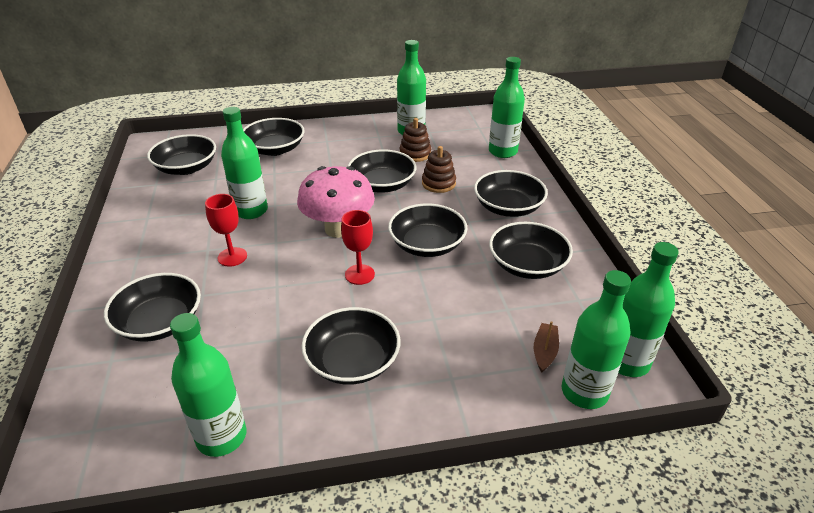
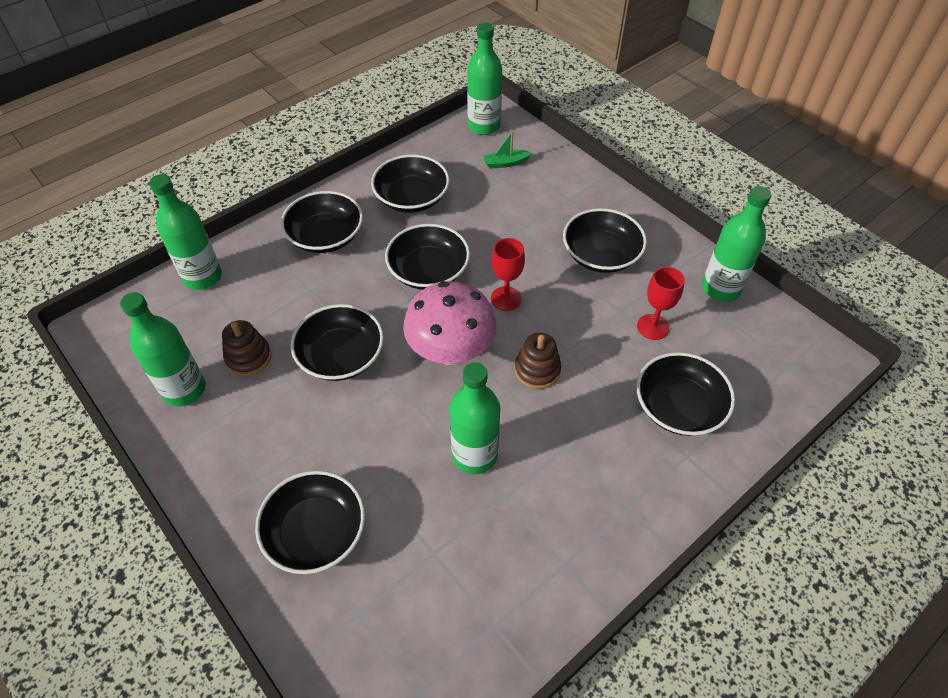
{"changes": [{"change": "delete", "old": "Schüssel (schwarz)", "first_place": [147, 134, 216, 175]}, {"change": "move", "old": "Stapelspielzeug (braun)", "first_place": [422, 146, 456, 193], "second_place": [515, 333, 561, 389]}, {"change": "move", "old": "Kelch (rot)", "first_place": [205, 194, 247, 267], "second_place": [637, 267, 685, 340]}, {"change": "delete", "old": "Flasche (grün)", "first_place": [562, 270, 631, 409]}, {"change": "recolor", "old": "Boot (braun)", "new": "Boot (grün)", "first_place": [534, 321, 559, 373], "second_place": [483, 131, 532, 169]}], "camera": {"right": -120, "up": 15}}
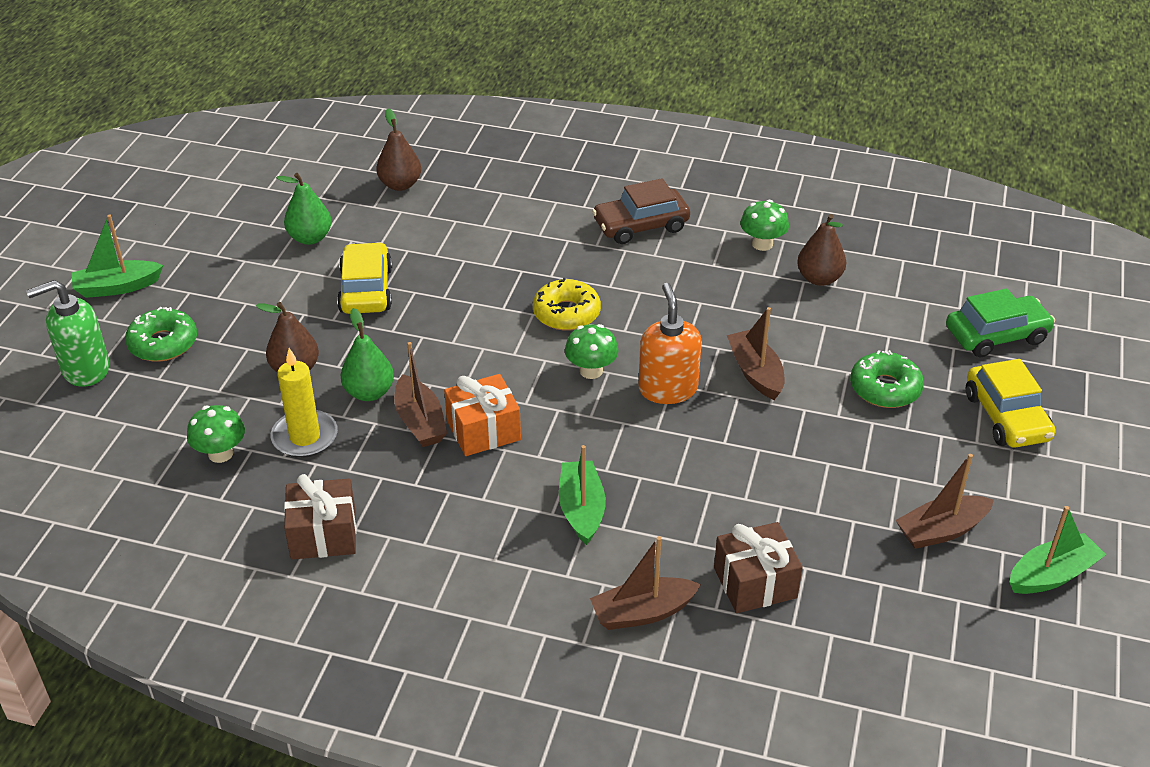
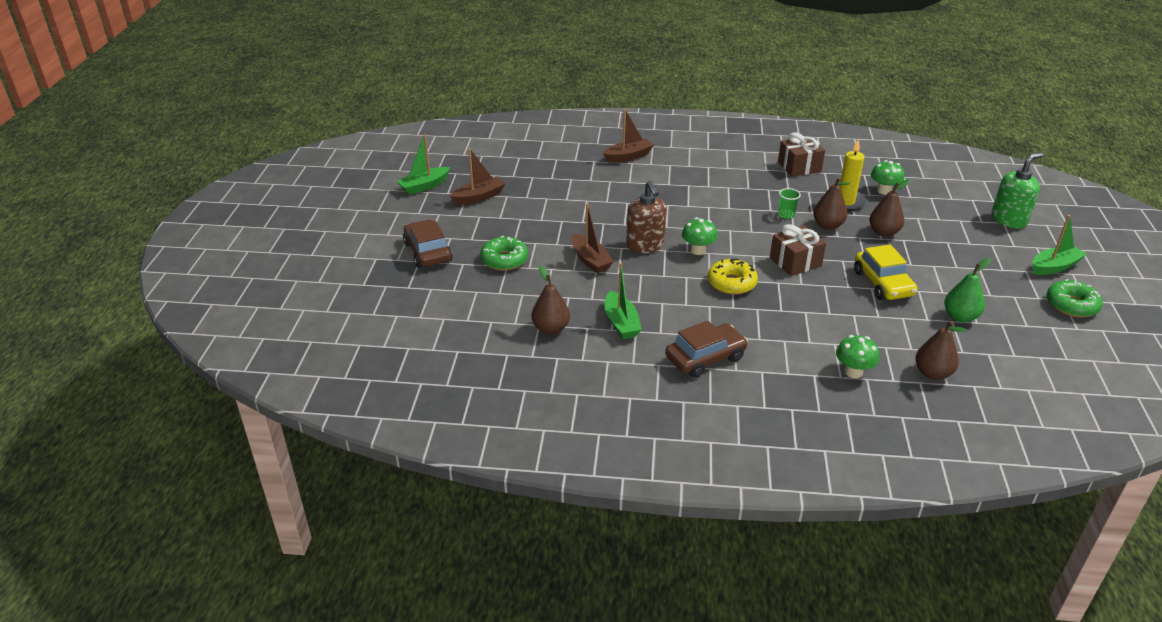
{"changes": [{"change": "move", "old": "Pilz (grün)", "first_place": [740, 200, 789, 251], "second_place": [836, 335, 879, 378]}, {"change": "recolor", "old": "Seifenspender (orange)", "new": "Seifenspender (braun)", "first_place": [639, 283, 702, 404], "second_place": [626, 181, 666, 253]}, {"change": "delete", "old": "Auto (grün)", "first_place": [946, 289, 1055, 357]}, {"change": "move", "old": "Donut (grün)", "first_place": [125, 307, 197, 362], "second_place": [1046, 279, 1103, 317]}, {"change": "recolor", "old": "Birne (grün)", "new": "Birne (braun)", "first_place": [341, 308, 394, 401], "second_place": [813, 177, 850, 230]}, {"change": "replace", "old": "Boot (braun)", "new": "Becher (grün)", "first_place": [394, 342, 447, 447], "second_place": [778, 188, 801, 219]}, {"change": "recolor", "old": "Auto (gelb)", "new": "Auto (braun)", "first_place": [966, 359, 1056, 448], "second_place": [403, 220, 453, 268]}, {"change": "delete", "old": "Geschenk (orange)", "first_place": [444, 374, 521, 456]}, {"change": "move", "old": "Boot (grün)", "first_place": [559, 445, 606, 545], "second_place": [605, 262, 642, 339]}, {"change": "move", "old": "Geschenk (braun)", "first_place": [714, 522, 803, 613], "second_place": [770, 224, 826, 276]}], "camera": {"right": 170, "up": -5}}
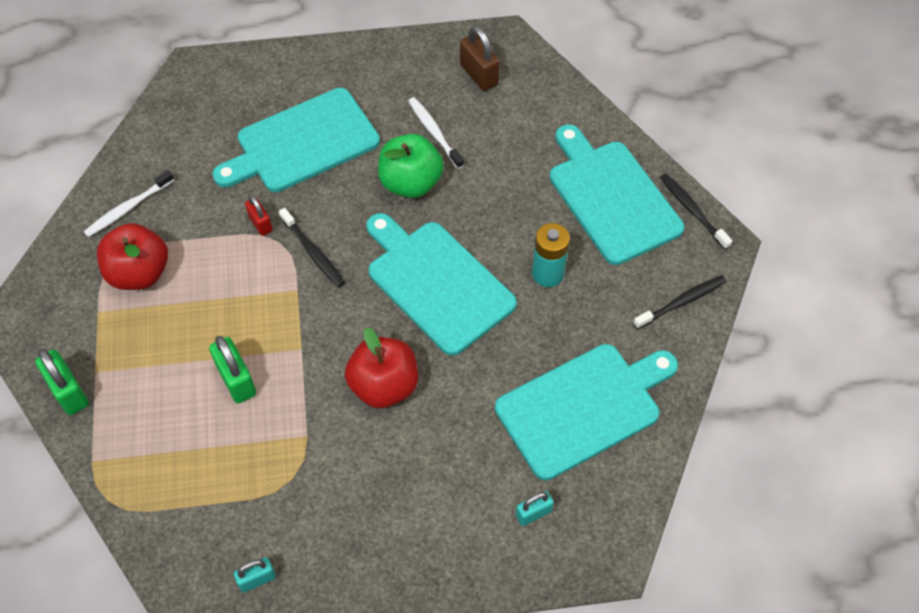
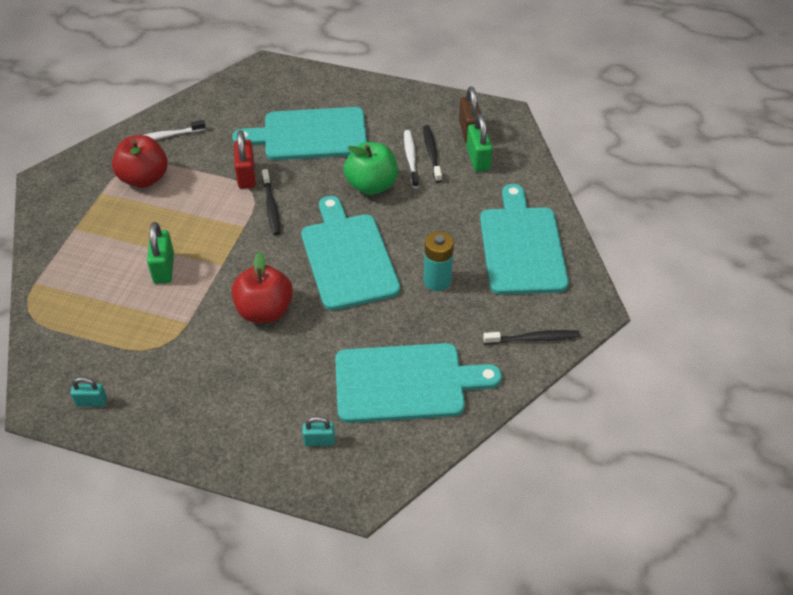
{"changes": [{"change": "move", "old": "Zahnbürste (schwarz)", "first_place": [660, 174, 732, 250], "second_place": [423, 125, 442, 182]}, {"change": "resize", "old": "Vorhängeschloss (rot)", "first_place": [245, 195, 273, 236], "second_place": [234, 130, 256, 189], "factor": 1.6}, {"change": "move", "old": "Vorhängeschloss (grün)", "first_place": [35, 349, 89, 415], "second_place": [466, 114, 493, 172]}], "camera": {"right": 25, "up": -10}}
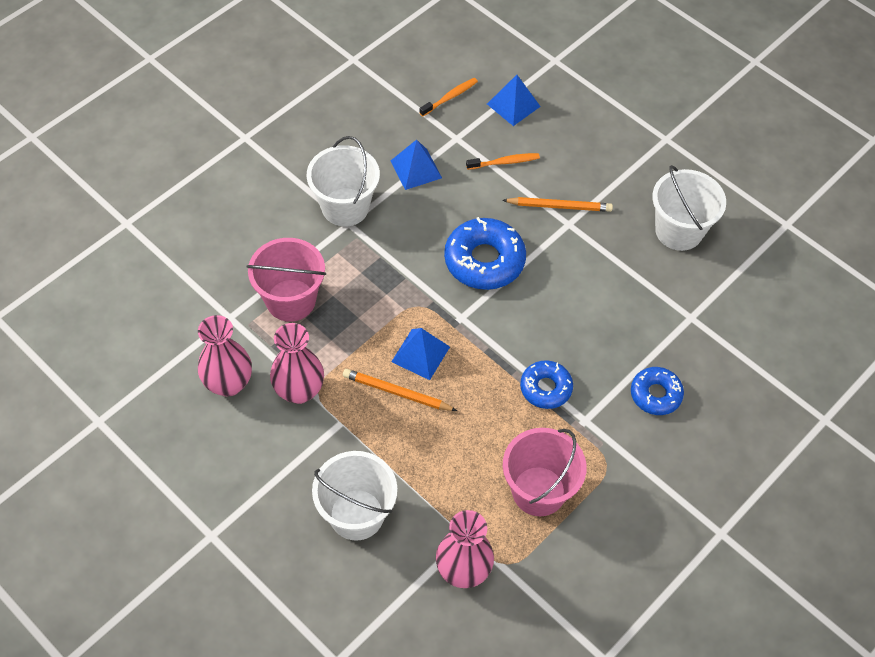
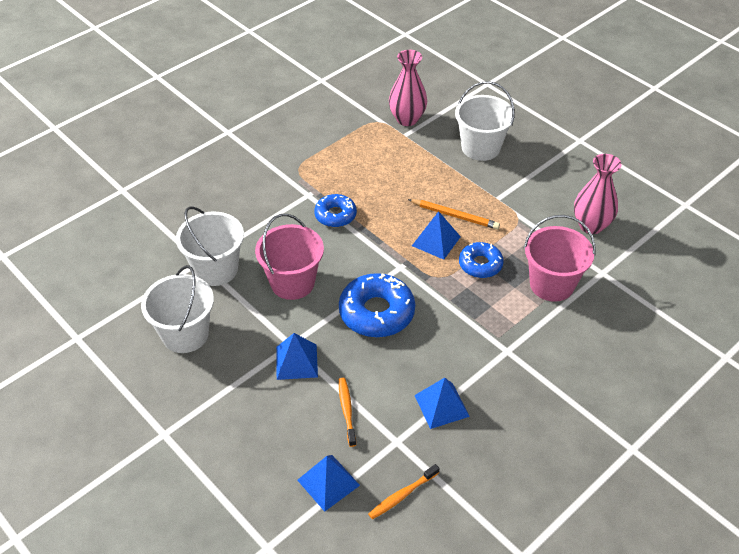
{"changes": [{"change": "move", "old": "Eimer (weiß)", "first_place": [307, 136, 380, 227], "second_place": [176, 206, 244, 286]}, {"change": "rotate", "old": "Zahnbürste (orange)", "first_place": [466, 153, 540, 170], "second_place": [339, 378, 356, 447], "degrees": 90}, {"change": "replace", "old": "Bleistift (orange)", "new": "Pyramide (blau)", "first_place": [502, 197, 613, 212], "second_place": [276, 333, 318, 380]}, {"change": "delete", "old": "Vase (rosa)", "first_place": [270, 323, 324, 404]}, {"change": "move", "old": "Donut (blau)", "first_place": [631, 367, 684, 415], "second_place": [459, 242, 504, 278]}, {"change": "move", "old": "Eimer (rosa)", "first_place": [503, 428, 587, 516], "second_place": [255, 214, 324, 300]}], "camera": {"right": -175, "up": -10}}
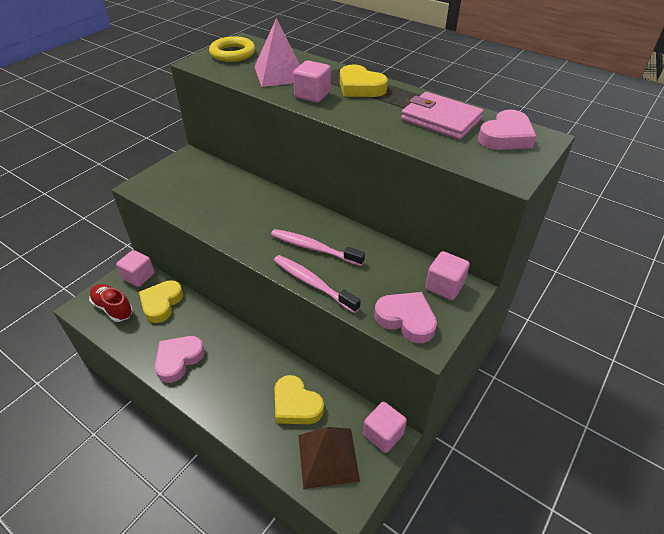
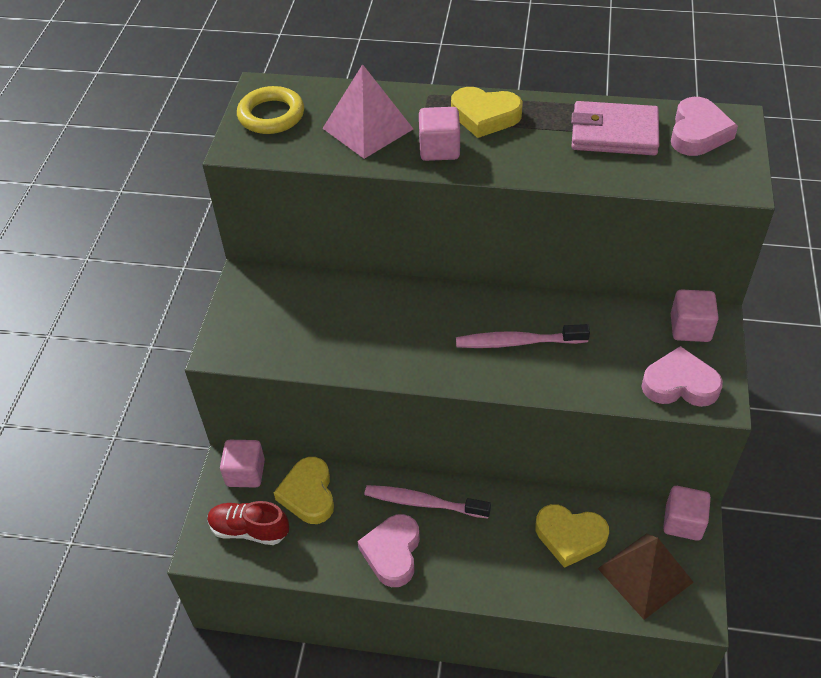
{"changes": [{"change": "move", "old": "Zahnbürste (rosa)", "first_place": [274, 255, 361, 313], "second_place": [364, 485, 491, 518]}], "camera": {"right": -25, "up": 5}}
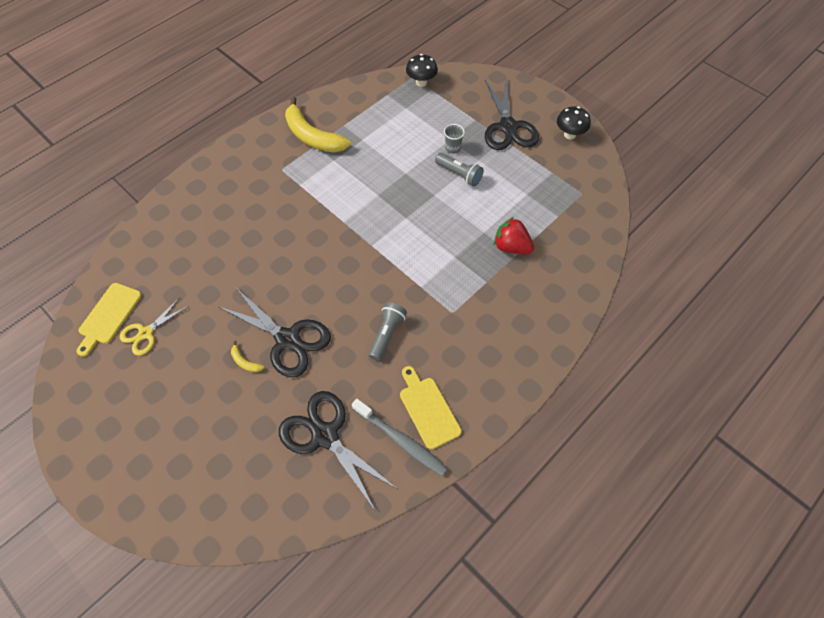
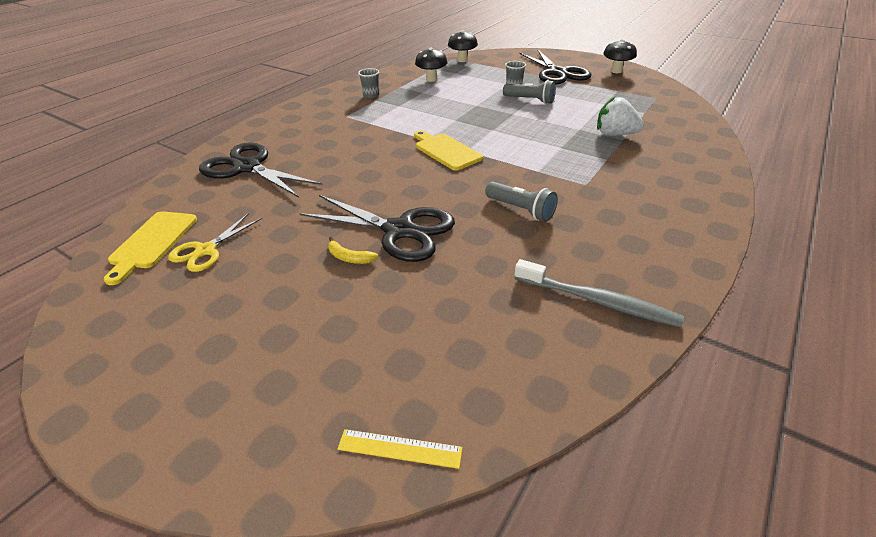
{"changes": [{"change": "replace", "old": "Banane (gelb)", "new": "Becher (grau)", "first_place": [285, 97, 351, 153], "second_place": [358, 68, 379, 98]}, {"change": "recolor", "old": "Erdbeere (rot)", "new": "Erdbeere (weiß)", "first_place": [494, 217, 534, 254], "second_place": [597, 97, 644, 136]}, {"change": "rotate", "old": "Taschenlampe (grau)", "first_place": [369, 302, 407, 361], "second_place": [485, 182, 558, 222], "degrees": 120}, {"change": "move", "old": "Schneidebrett (gelb)", "first_place": [400, 366, 462, 450], "second_place": [414, 131, 483, 170]}, {"change": "move", "old": "Schere (schwarz)", "first_place": [279, 391, 397, 510], "second_place": [199, 142, 322, 197]}, {"change": "insert", "new": "Pilz (schwarz)", "second_place": [415, 48, 448, 82]}, {"change": "insert", "new": "Lineal (gelb)", "second_place": [338, 429, 463, 469]}], "camera": {"right": -10, "up": -20}}
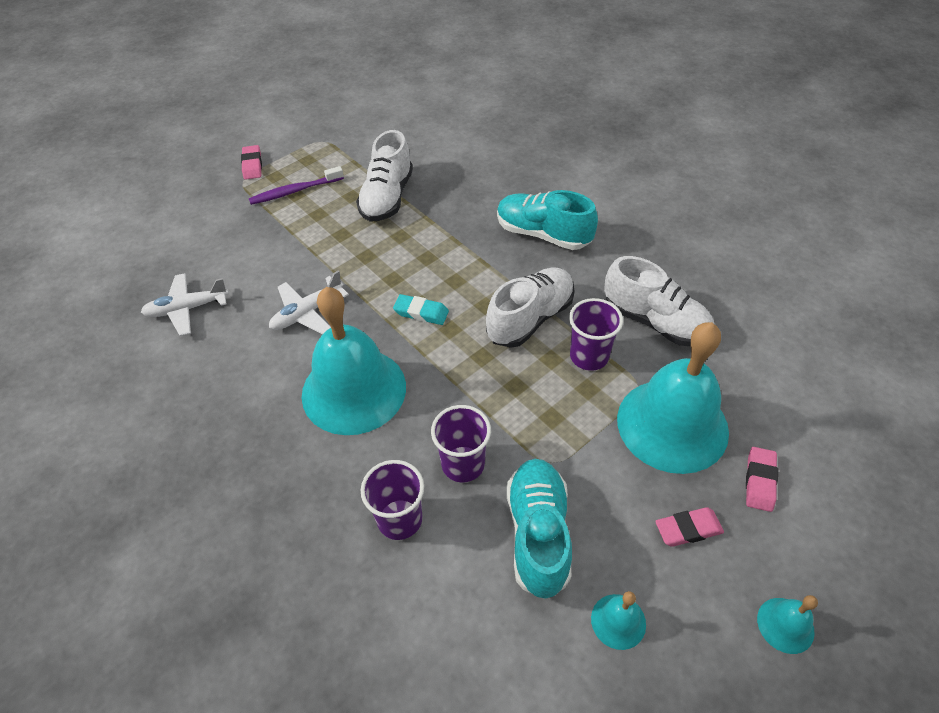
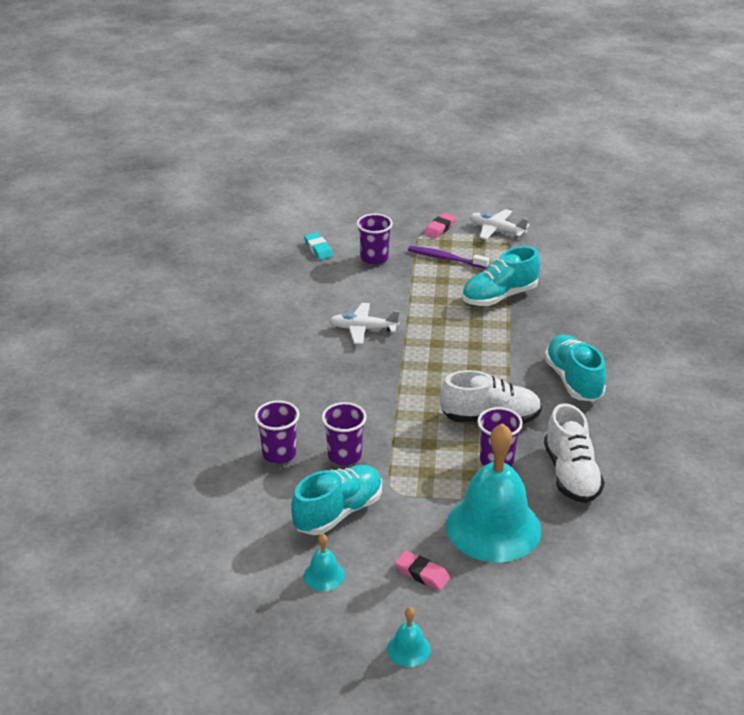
{"changes": [{"change": "recolor", "old": "Schuh (weiß)", "new": "Schuh (türkis)", "first_place": [356, 130, 413, 222], "second_place": [462, 246, 540, 306]}, {"change": "move", "old": "Flugzeug (weiß)", "first_place": [141, 273, 229, 336], "second_place": [470, 209, 530, 240]}, {"change": "delete", "old": "Glocke (türkis)", "first_place": [302, 287, 406, 435]}, {"change": "move", "old": "Radiergummi (türkis)", "first_place": [393, 294, 449, 325], "second_place": [304, 232, 333, 260]}, {"change": "delete", "old": "Radiergummi (rosa)", "first_place": [746, 447, 778, 512]}, {"change": "insert", "new": "Becher (lila)", "second_place": [357, 214, 393, 265]}], "camera": {"right": 45, "up": -15}}
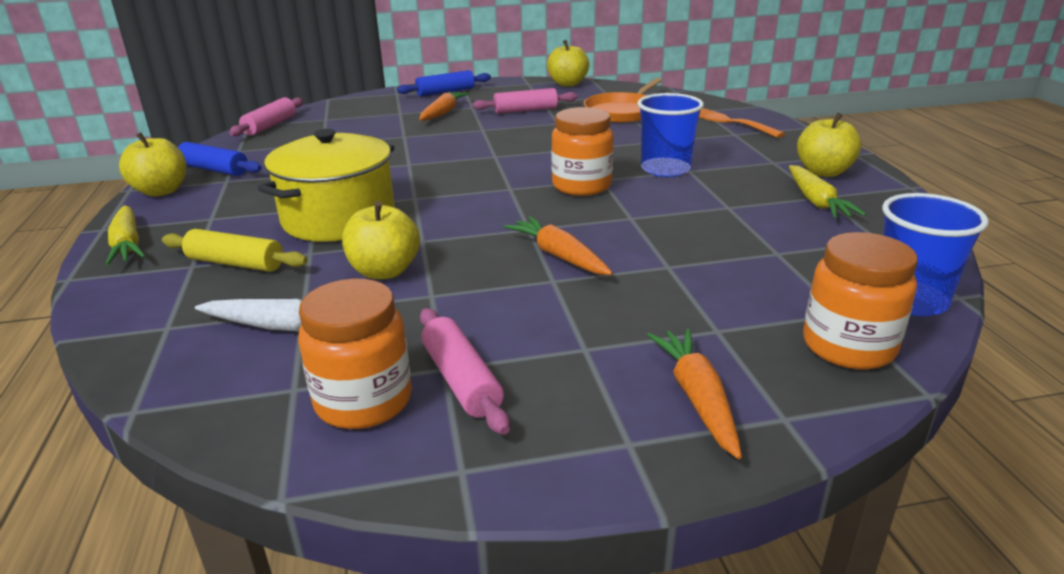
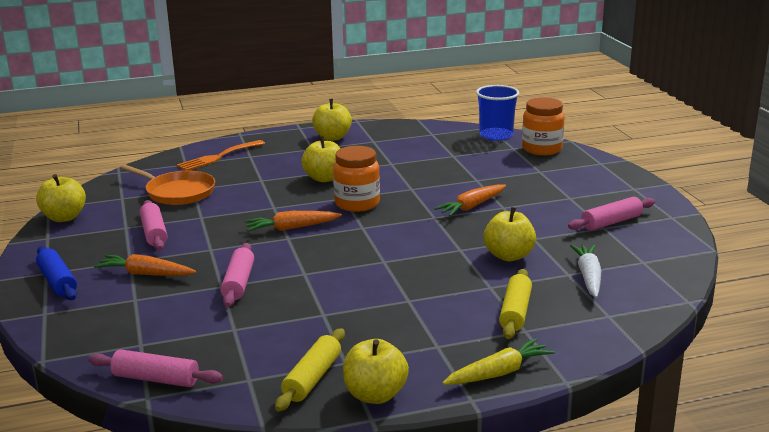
{"changes": [{"change": "replace", "old": "Becher (blau)", "new": "Apfel (gelb)", "first_place": [637, 93, 704, 177], "second_place": [301, 136, 341, 182]}, {"change": "delete", "old": "Kochtopf (gelb)", "first_place": [258, 129, 395, 242]}, {"change": "recolor", "old": "Nudelholz (blau)", "new": "Nudelholz (gelb)", "first_place": [178, 142, 262, 176], "second_place": [275, 328, 345, 411]}, {"change": "delete", "old": "Karotte (gelb)", "first_place": [789, 165, 866, 218]}, {"change": "delete", "old": "Einmachglas (orange)", "first_place": [298, 279, 412, 429]}, {"change": "move", "old": "Karotte (orange)", "first_place": [647, 328, 742, 459], "second_place": [245, 211, 342, 231]}, {"change": "insert", "new": "Nudelholz (rosa)", "second_place": [221, 243, 254, 307]}], "camera": {"right": -95, "up": -5}}
